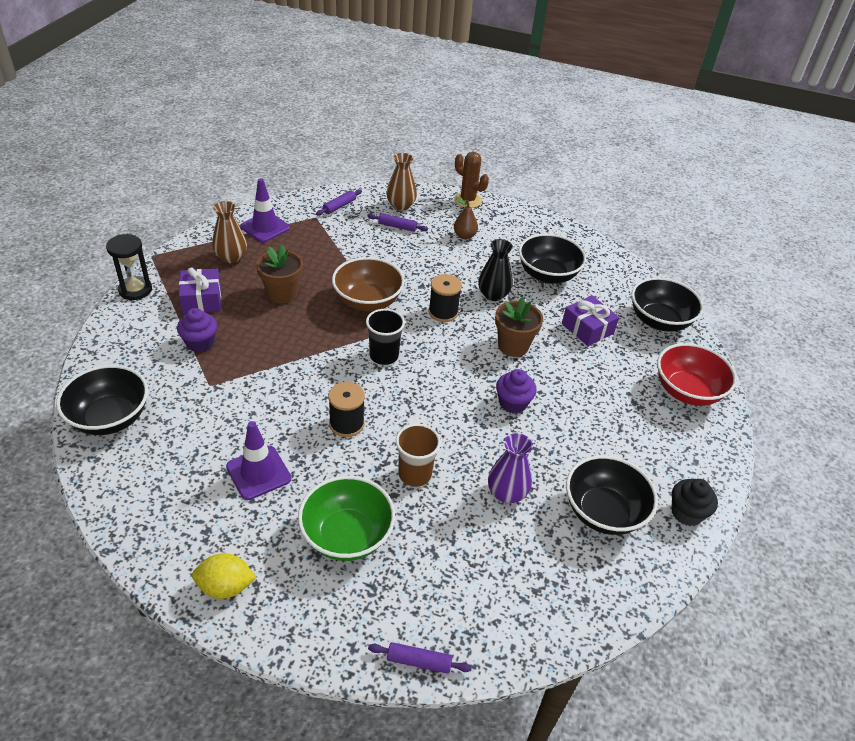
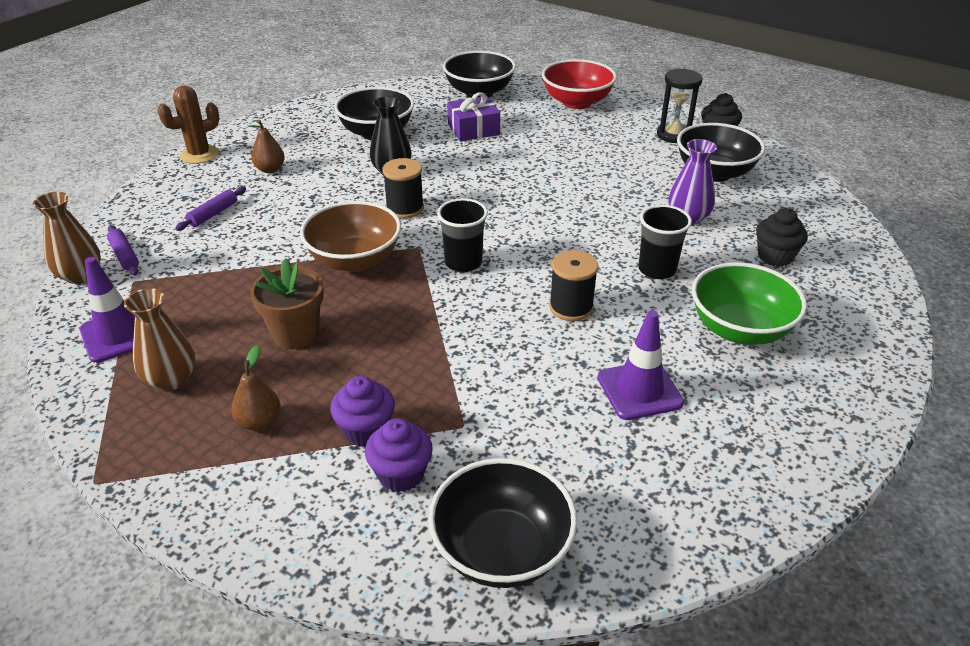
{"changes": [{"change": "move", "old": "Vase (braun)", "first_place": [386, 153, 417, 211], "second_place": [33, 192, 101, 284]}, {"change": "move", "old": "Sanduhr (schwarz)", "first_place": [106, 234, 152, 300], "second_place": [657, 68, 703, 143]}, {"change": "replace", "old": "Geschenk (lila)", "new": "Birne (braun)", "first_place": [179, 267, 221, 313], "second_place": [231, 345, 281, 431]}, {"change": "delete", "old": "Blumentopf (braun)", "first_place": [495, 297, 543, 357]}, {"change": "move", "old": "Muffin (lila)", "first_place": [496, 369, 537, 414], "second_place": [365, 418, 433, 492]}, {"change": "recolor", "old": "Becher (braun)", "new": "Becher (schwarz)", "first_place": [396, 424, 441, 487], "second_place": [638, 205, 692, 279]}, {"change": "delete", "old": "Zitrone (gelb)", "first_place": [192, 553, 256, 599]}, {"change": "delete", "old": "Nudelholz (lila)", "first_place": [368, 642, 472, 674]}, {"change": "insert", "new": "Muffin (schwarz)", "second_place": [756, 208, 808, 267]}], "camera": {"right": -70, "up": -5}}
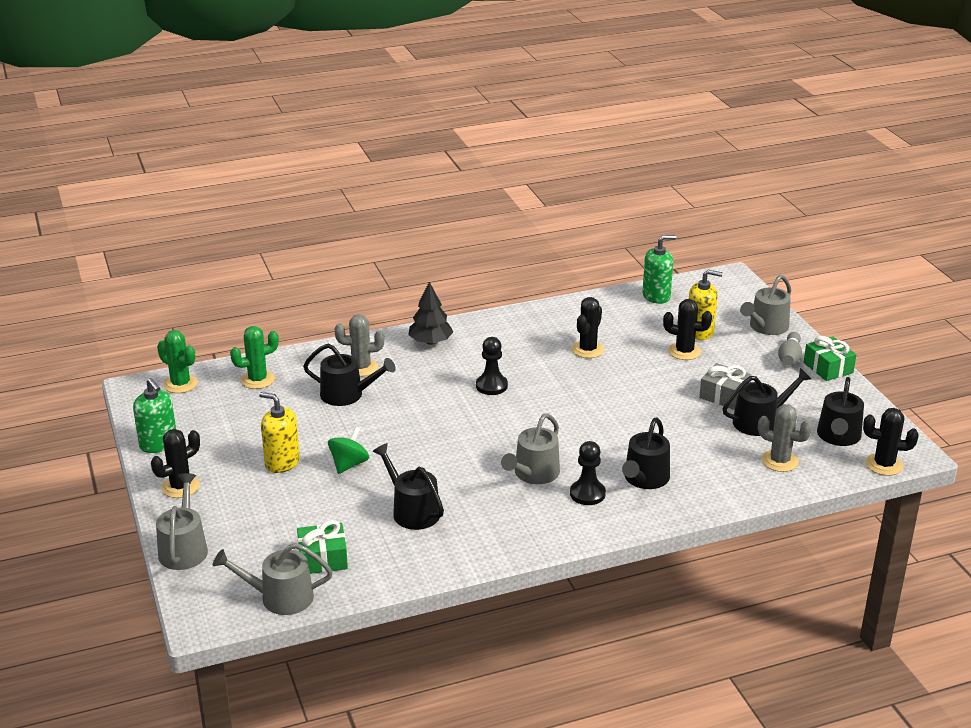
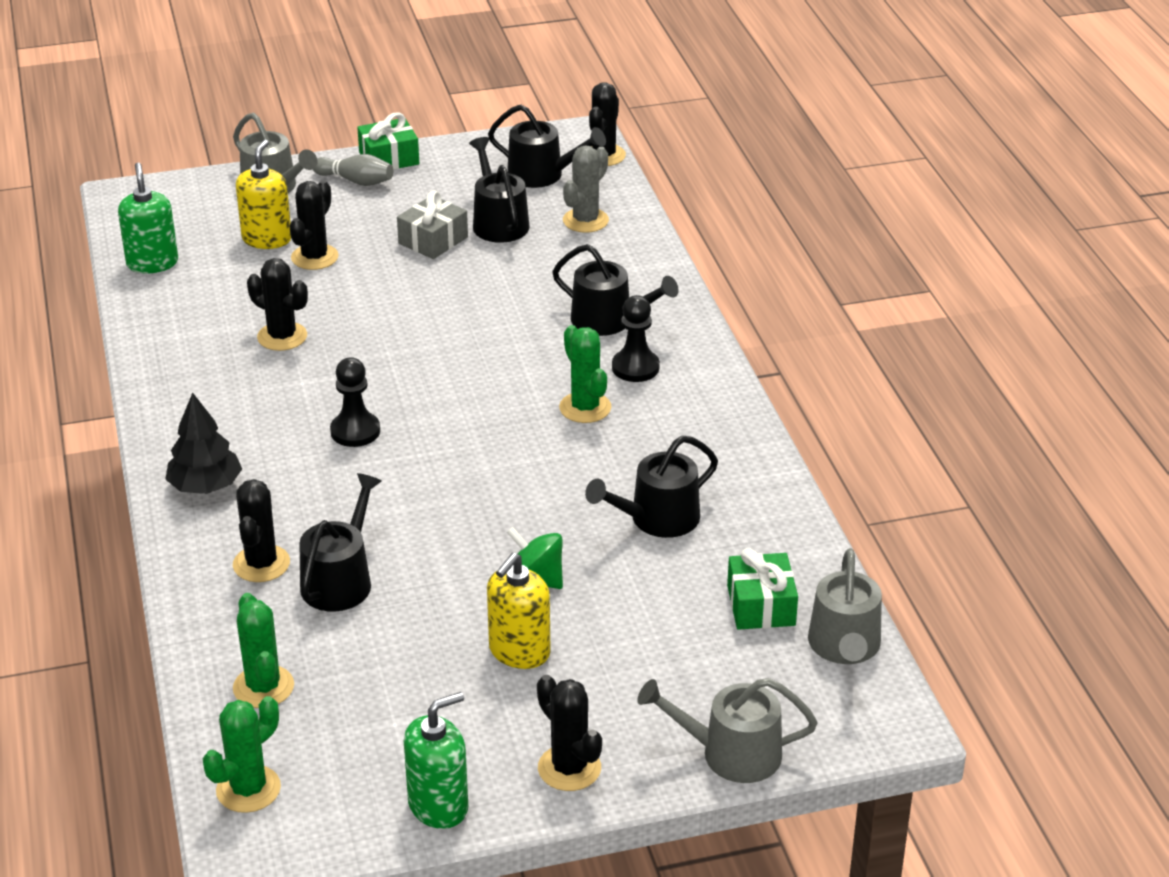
{"changes": [{"change": "recolor", "old": "Kaktus (grau)", "new": "Kaktus (schwarz)", "first_place": [335, 314, 384, 377], "second_place": [233, 479, 290, 582]}, {"change": "replace", "old": "Gießkanne (grau)", "new": "Kaktus (grün)", "first_place": [501, 413, 560, 484], "second_place": [559, 325, 611, 423]}], "camera": {"right": -85, "up": 5}}
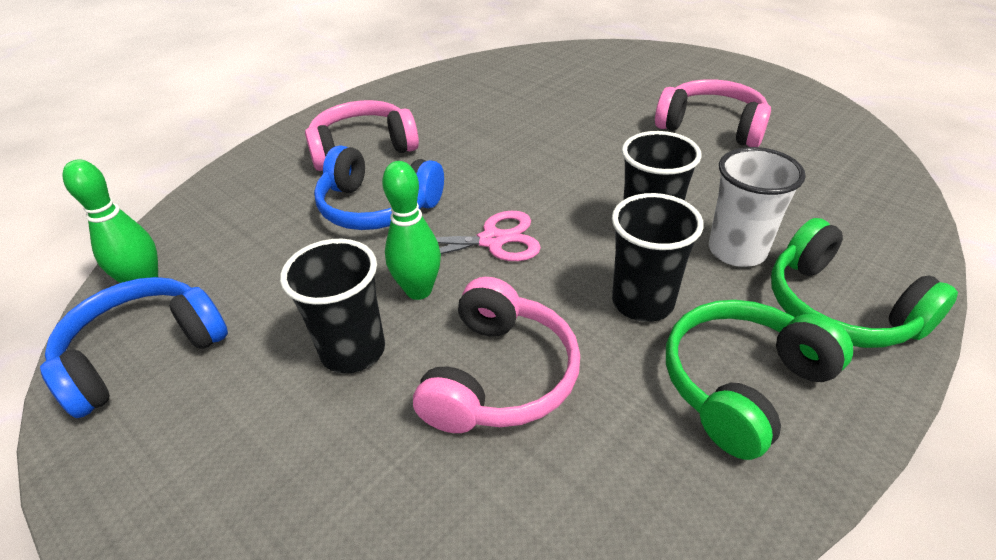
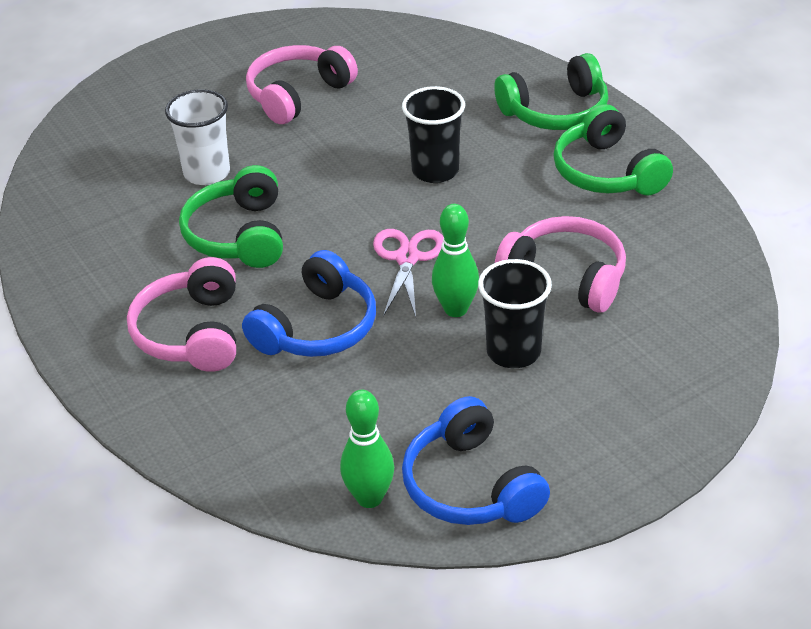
{"changes": [{"change": "move", "old": "Becher (weiß)", "first_place": [709, 147, 806, 267], "second_place": [165, 89, 230, 185]}, {"change": "delete", "old": "Becher (schwarz)", "first_place": [612, 193, 704, 322]}, {"change": "insert", "new": "Kopfhörer (grün)", "second_place": [179, 165, 283, 268]}], "camera": {"right": -75, "up": 0}}
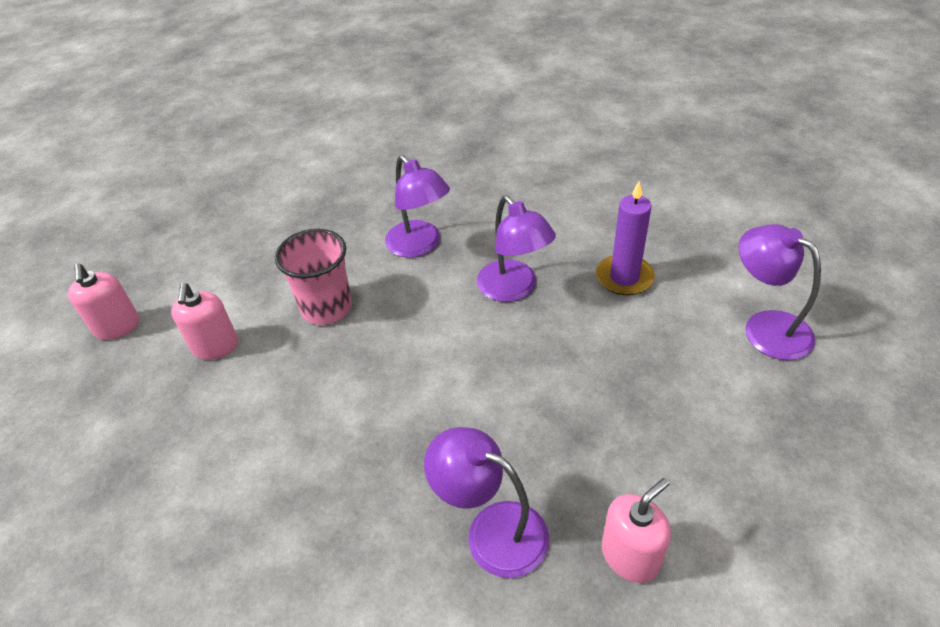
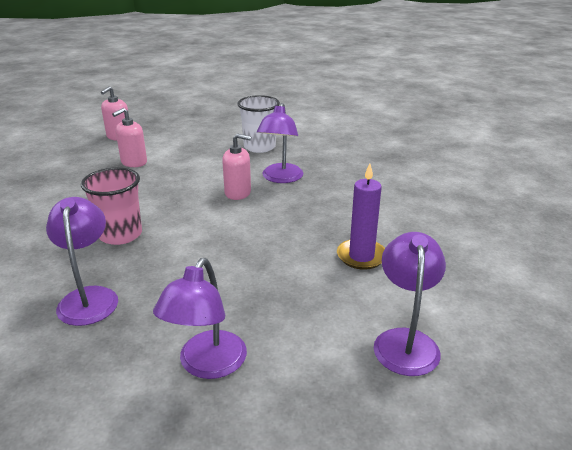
{"changes": [{"change": "move", "old": "Lampe (lila)", "first_place": [477, 196, 556, 302], "second_place": [153, 258, 247, 379]}, {"change": "move", "old": "Becher (rosa)", "first_place": [275, 229, 352, 325], "second_place": [81, 167, 142, 245]}, {"change": "move", "old": "Seifenspender (rosa)", "first_place": [602, 478, 671, 583], "second_place": [222, 133, 251, 200]}, {"change": "insert", "new": "Becher (weiß)", "second_place": [237, 95, 280, 153]}], "camera": {"right": 45, "up": -15}}
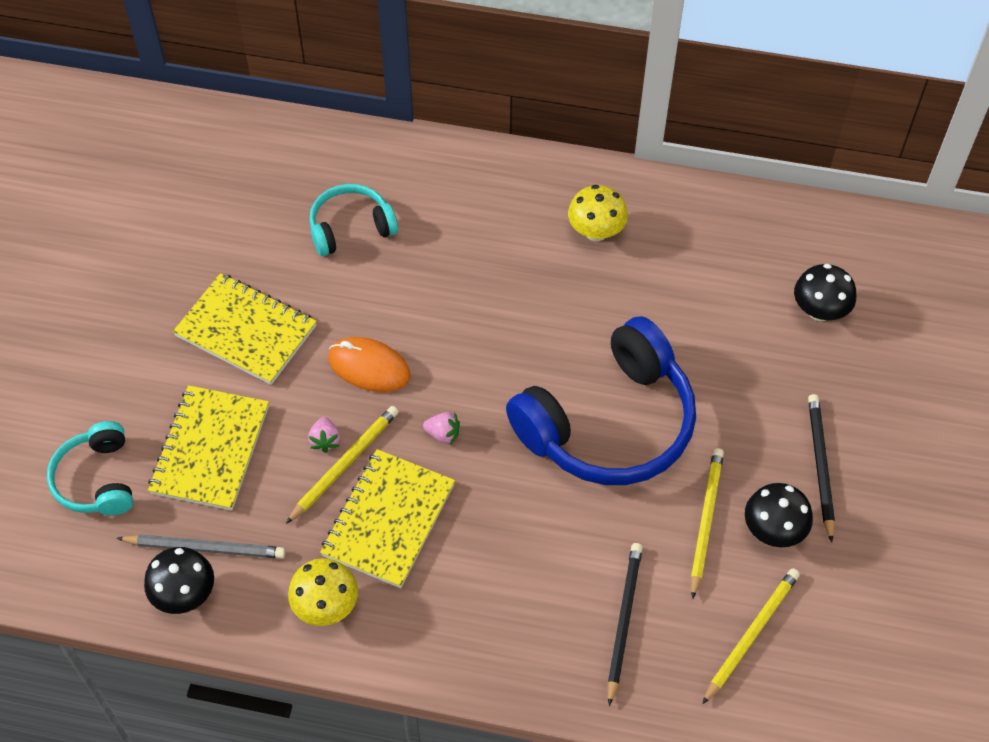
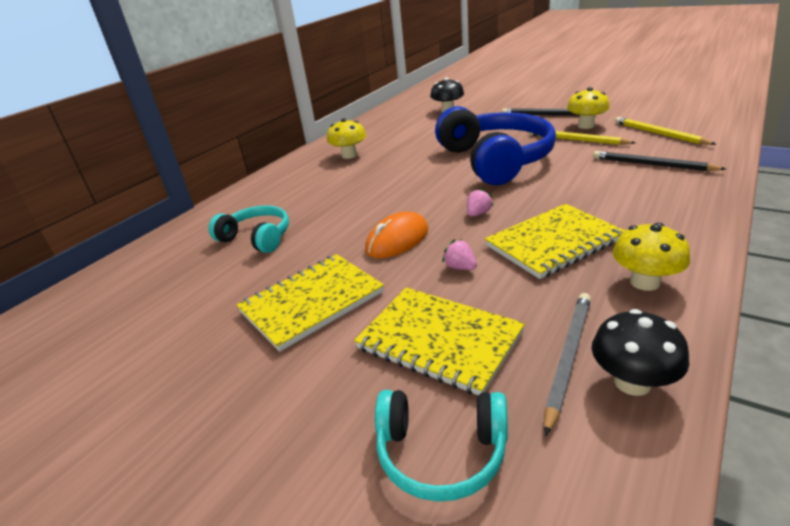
{"changes": [{"change": "rotate", "old": "Kopfhörer (türkis)", "first_place": [309, 184, 398, 256], "second_place": [208, 205, 289, 253], "degrees": 120}, {"change": "delete", "old": "Bleistift (gelb)", "first_place": [286, 406, 399, 524]}, {"change": "rotate", "old": "Erdbeere (rosa)", "first_place": [308, 417, 340, 453], "second_place": [442, 239, 477, 270], "degrees": -150}, {"change": "rotate", "old": "Notizbuch (gelb)", "first_place": [320, 449, 455, 588], "second_place": [485, 204, 625, 279], "degrees": -75}, {"change": "recolor", "old": "Pilz (schwarz)", "new": "Pilz (gelb)", "first_place": [745, 483, 813, 547], "second_place": [567, 87, 609, 129]}], "camera": {"right": -65, "up": -25}}
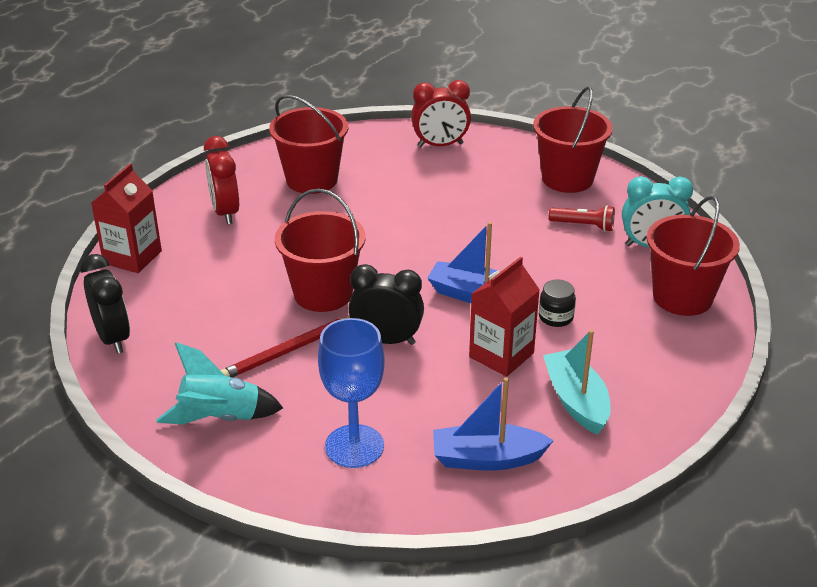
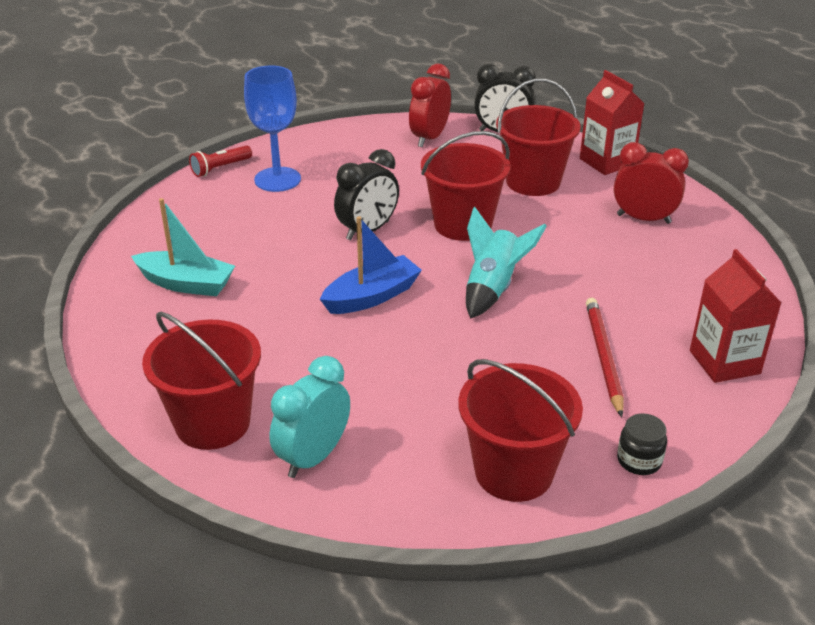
{"changes": [{"change": "move", "old": "Wecker (rot)", "first_place": [411, 80, 471, 147], "second_place": [409, 64, 451, 147]}, {"change": "move", "old": "Eimer (rot)", "first_place": [269, 95, 348, 194], "second_place": [496, 79, 581, 196]}, {"change": "move", "old": "Taschenlampe (rot)", "first_place": [549, 205, 615, 232], "second_place": [189, 145, 252, 177]}, {"change": "move", "old": "Getränkekarton (rot)", "first_place": [469, 257, 540, 377], "second_place": [690, 249, 781, 383]}, {"change": "move", "old": "Einmachglas (schwarz)", "first_place": [539, 279, 576, 327], "second_place": [617, 413, 667, 475]}, {"change": "move", "old": "Bleistift (rot)", "first_place": [220, 316, 350, 378], "second_place": [586, 298, 624, 417]}, {"change": "move", "old": "Rakete (türkis)", "first_place": [156, 342, 283, 425], "second_place": [466, 206, 547, 319]}, {"change": "delete", "old": "Boot (blau)", "first_place": [433, 377, 554, 471]}], "camera": {"right": 125, "up": 0}}
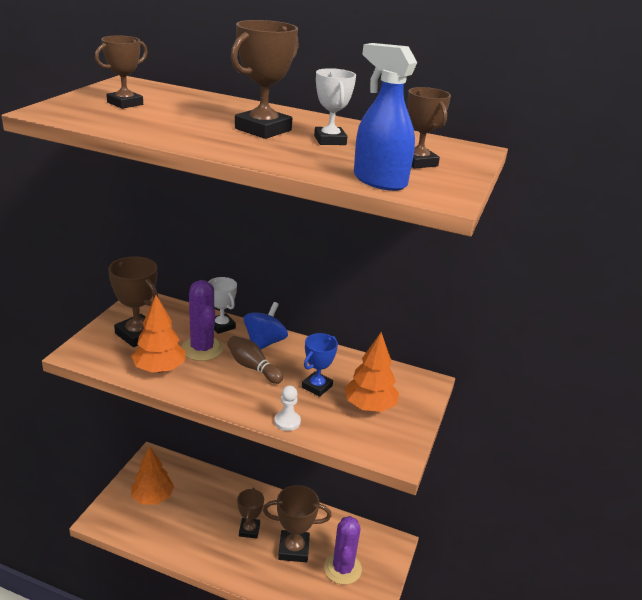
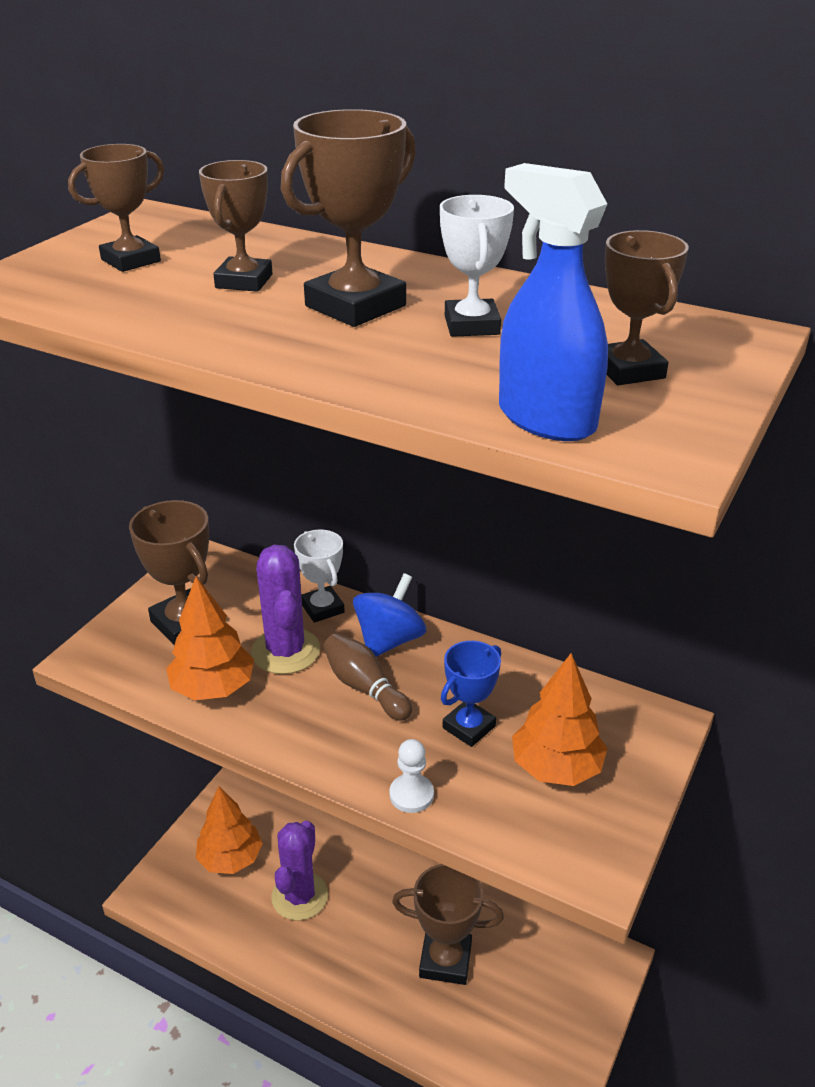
{"changes": [{"change": "move", "old": "Pokal (braun)", "first_place": [237, 488, 264, 539], "second_place": [199, 160, 273, 292]}, {"change": "move", "old": "Kaktus (lila)", "first_place": [324, 516, 362, 585], "second_place": [271, 821, 328, 921]}], "camera": {"right": 10, "up": 5}}
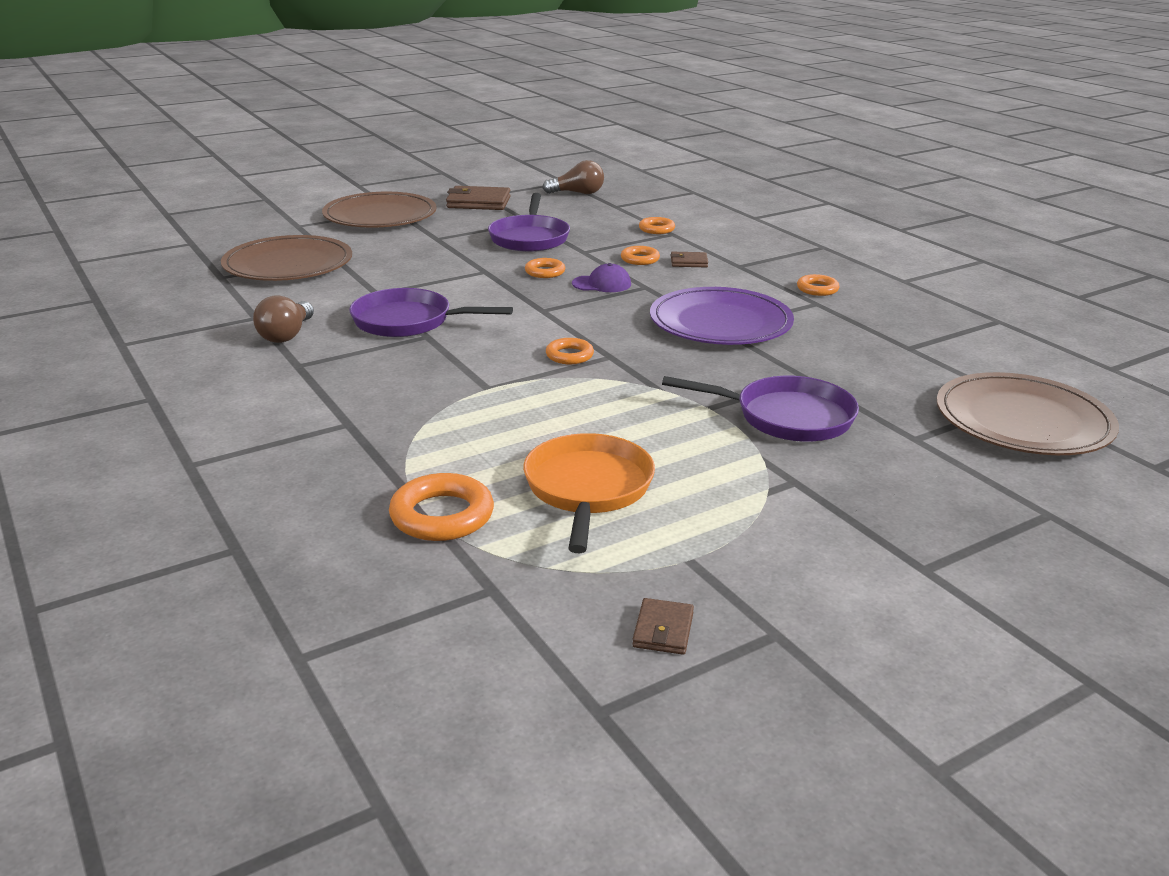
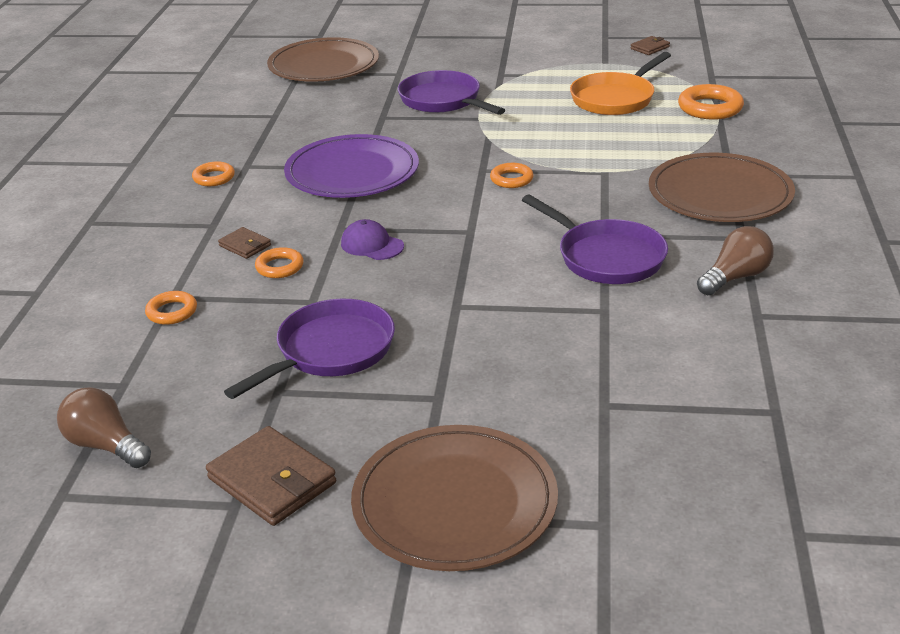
{"changes": [{"change": "move", "old": "Teller (braun)", "first_place": [221, 235, 352, 281], "second_place": [649, 153, 795, 222]}, {"change": "delete", "old": "Ring (orange)", "first_place": [525, 258, 565, 278]}], "camera": {"right": -140, "up": 5}}
